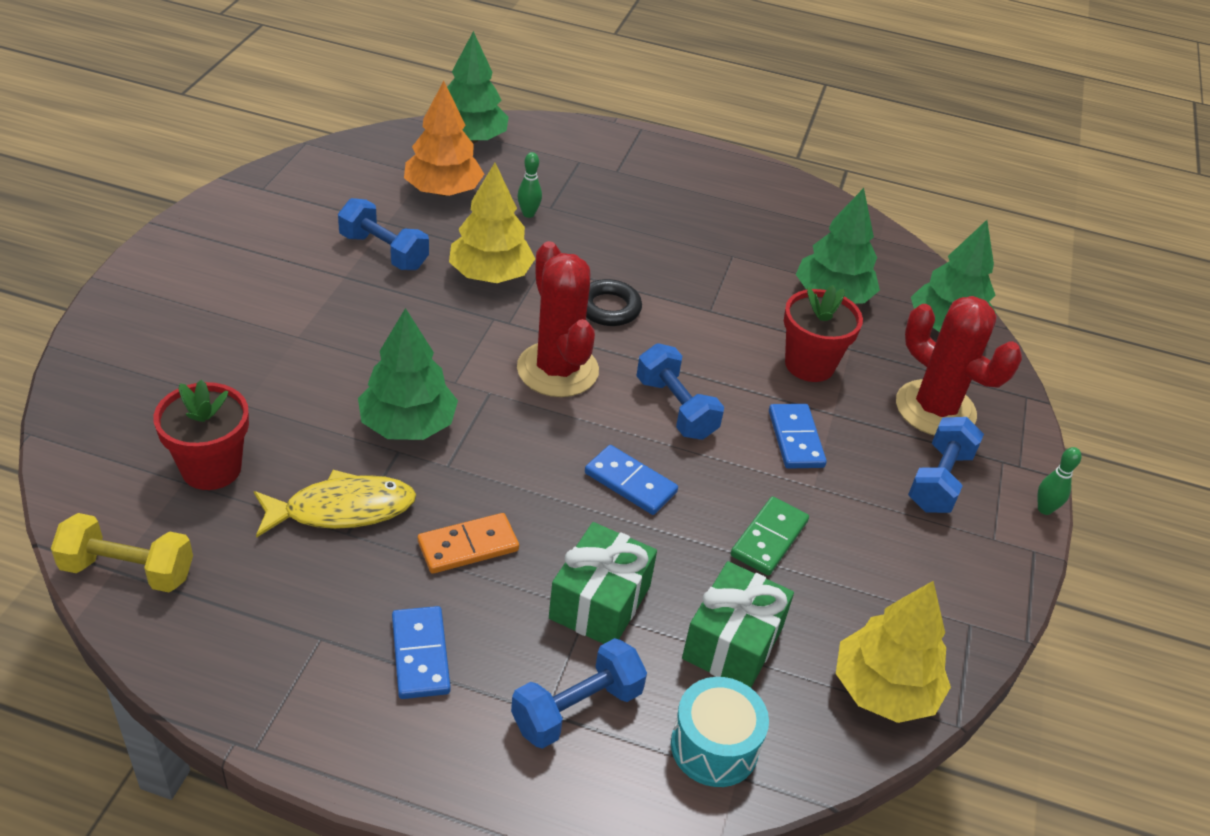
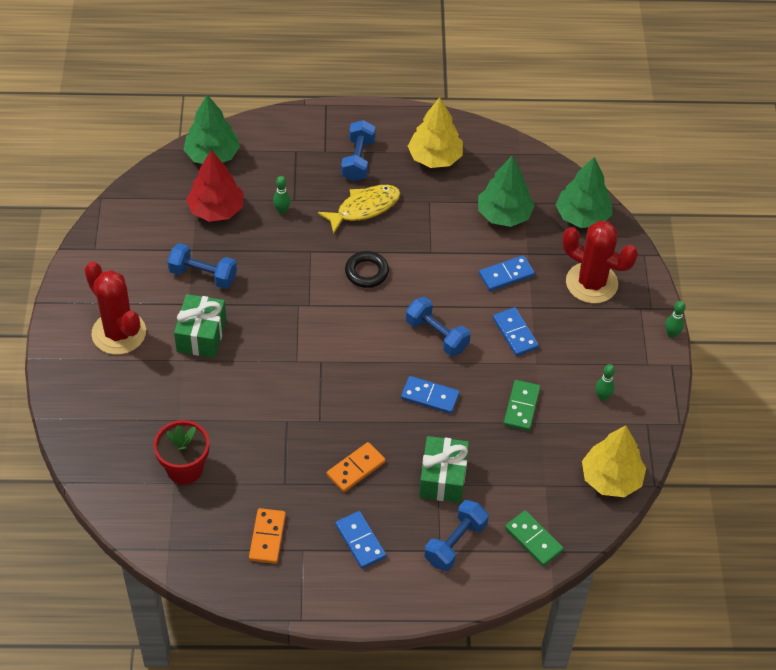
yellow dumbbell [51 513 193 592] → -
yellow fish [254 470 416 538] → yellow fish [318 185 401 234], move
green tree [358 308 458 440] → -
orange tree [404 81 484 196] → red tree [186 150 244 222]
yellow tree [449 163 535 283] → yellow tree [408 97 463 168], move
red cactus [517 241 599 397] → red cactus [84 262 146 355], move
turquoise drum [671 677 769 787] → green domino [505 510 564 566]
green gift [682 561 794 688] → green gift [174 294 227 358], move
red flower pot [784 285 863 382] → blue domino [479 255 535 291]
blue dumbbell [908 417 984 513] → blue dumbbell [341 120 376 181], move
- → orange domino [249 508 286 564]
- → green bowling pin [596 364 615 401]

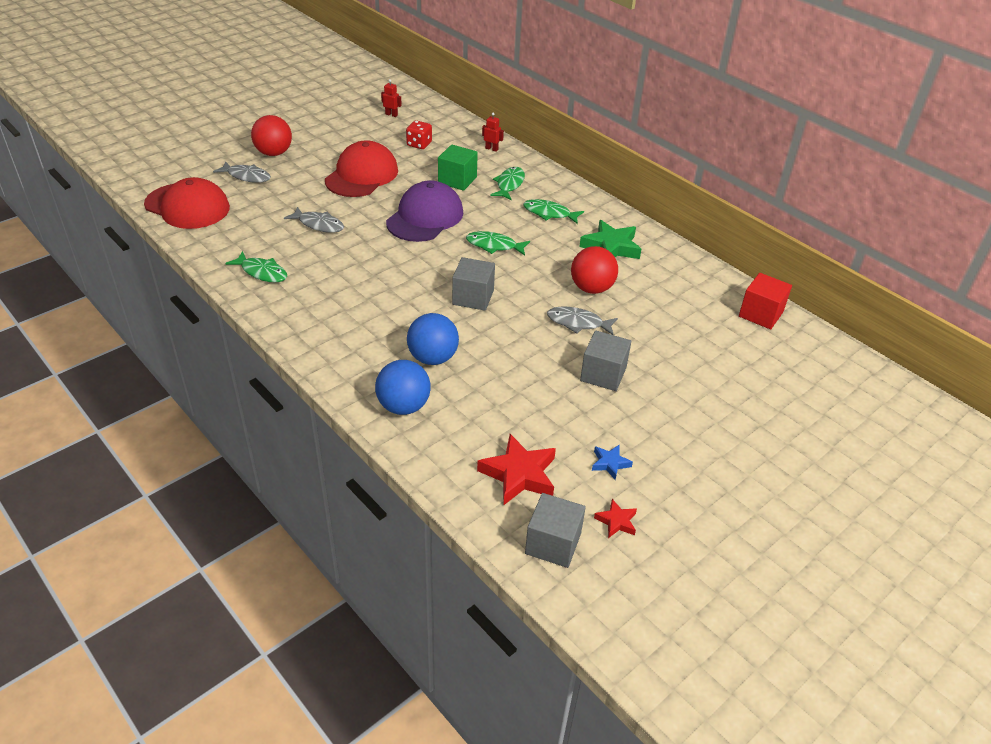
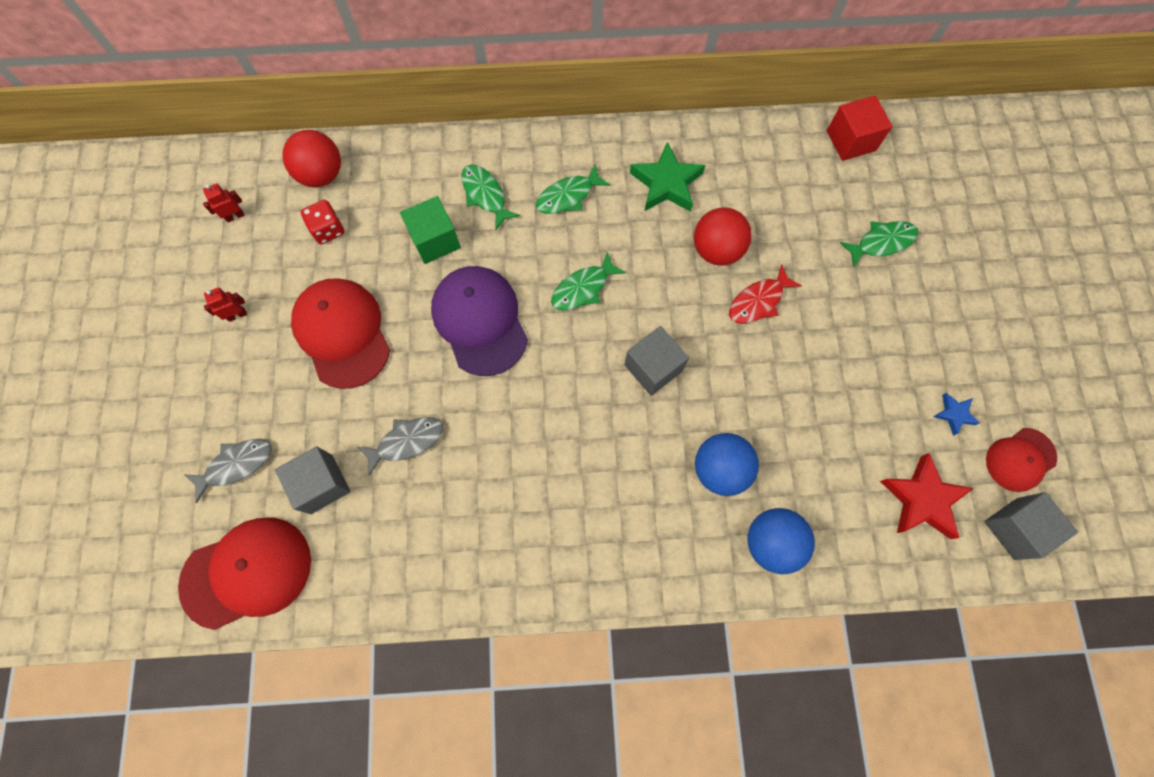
green fish [225 251 287 283] → green fish [840 221 919 268], move
red ball [251 115 292 156] → red ball [282 130 341 187], move
red robot [482 113 504 152] → red robot [204 288 247 322], move
grey fish [547 307 618 335] → red fish [729 264 802 324]
grey cube [580 330 631 391] → grey cube [275 446 350 514], move
red star [594 499 637 538] → red cap [986 428 1057 492]

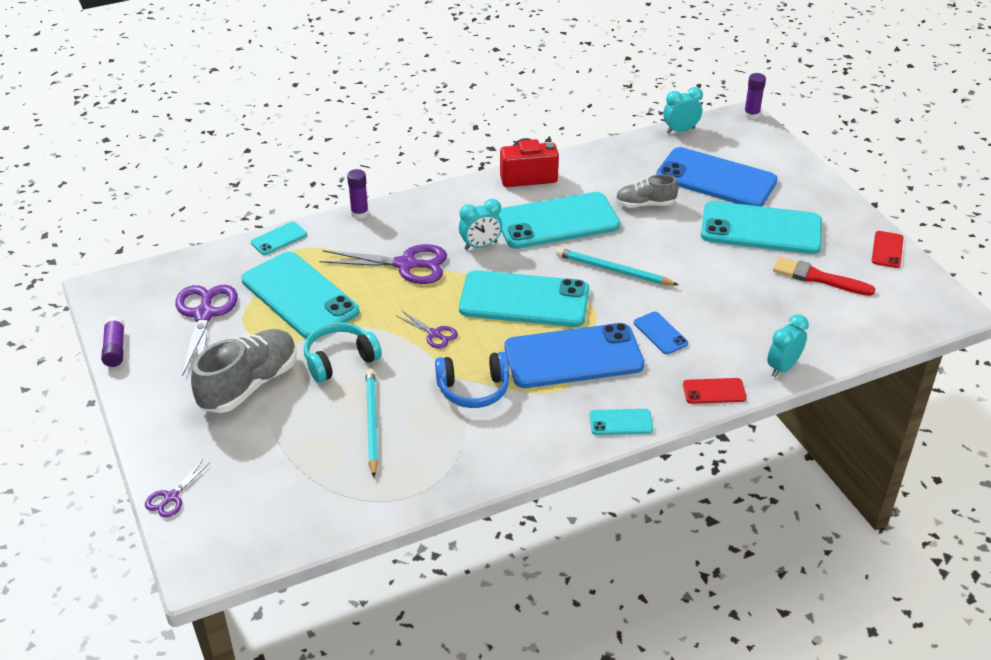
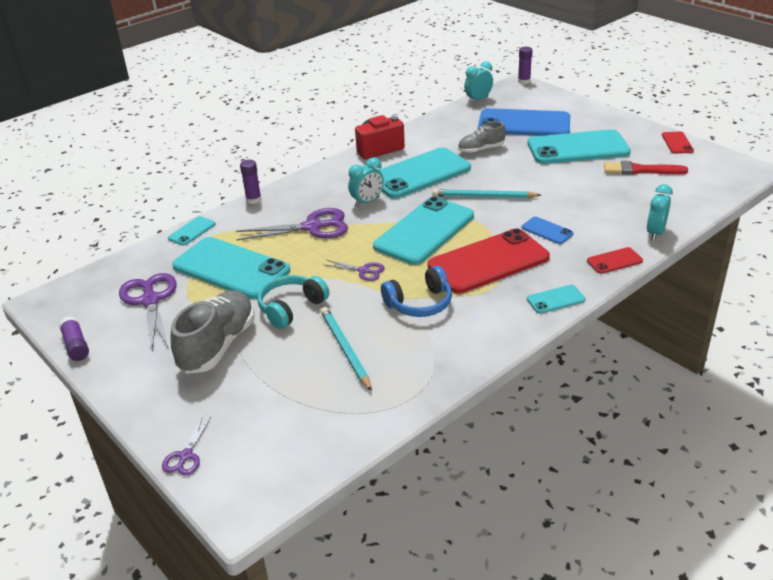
turquoise phone [459 270 589 327] → turquoise phone [373 197 474 265], 45 degrees counterclockwise
blue phone [505 323 645 388] → red phone [428 228 550 294]

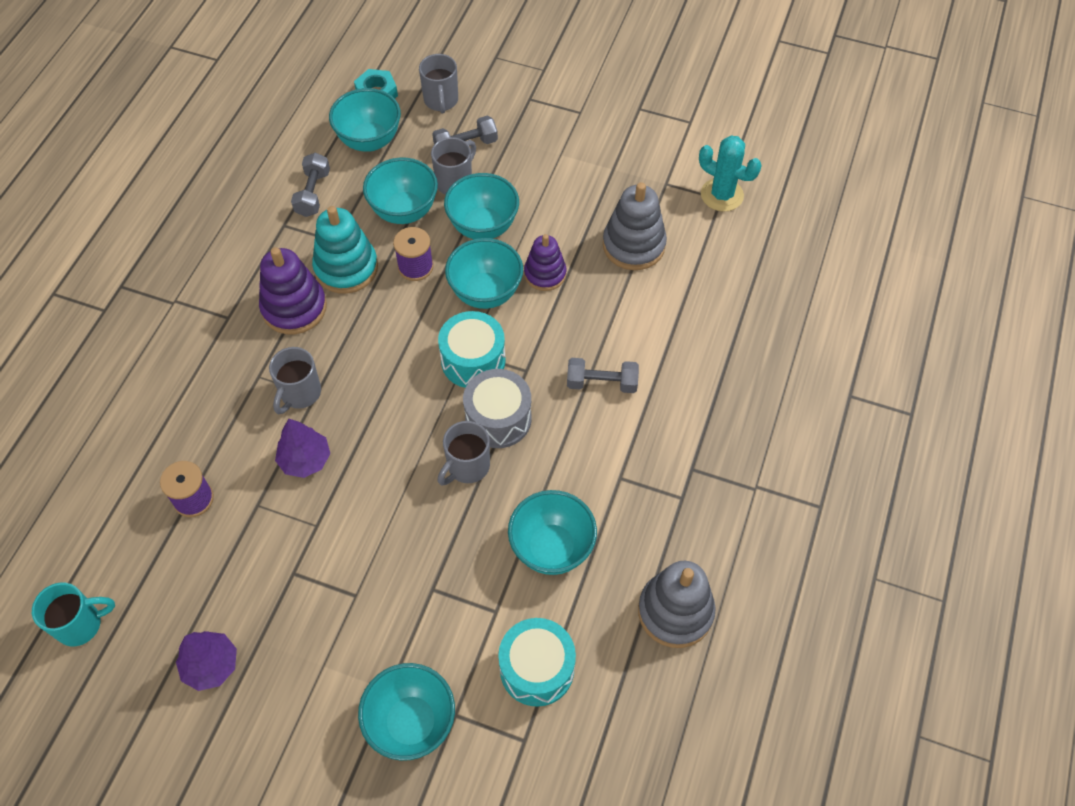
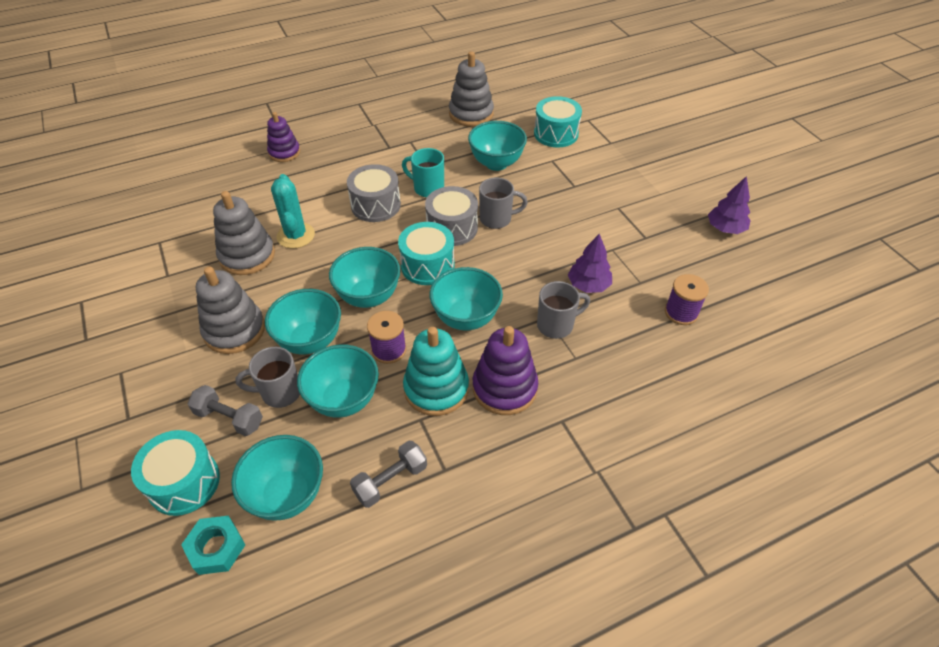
turquoise mug [32 583 115 646] → turquoise mug [402 148 444 198], move
turquoise bowl [358 663 455 761] → turquoise bowl [430 267 503 331], move
grey mug [419 54 458 114] → turquoise drum [131 430 220 516]
purple stacking toy [524 234 566 291] → purple stacking toy [267 112 300 162], move
grey dumbbell [567 358 639 393] → grey drum [347 164 401 222]
turquoise cactus [699 135 761 212] → turquoise cactus [271 174 315 249], move
- → grey stacking toy [196 266 265 354]

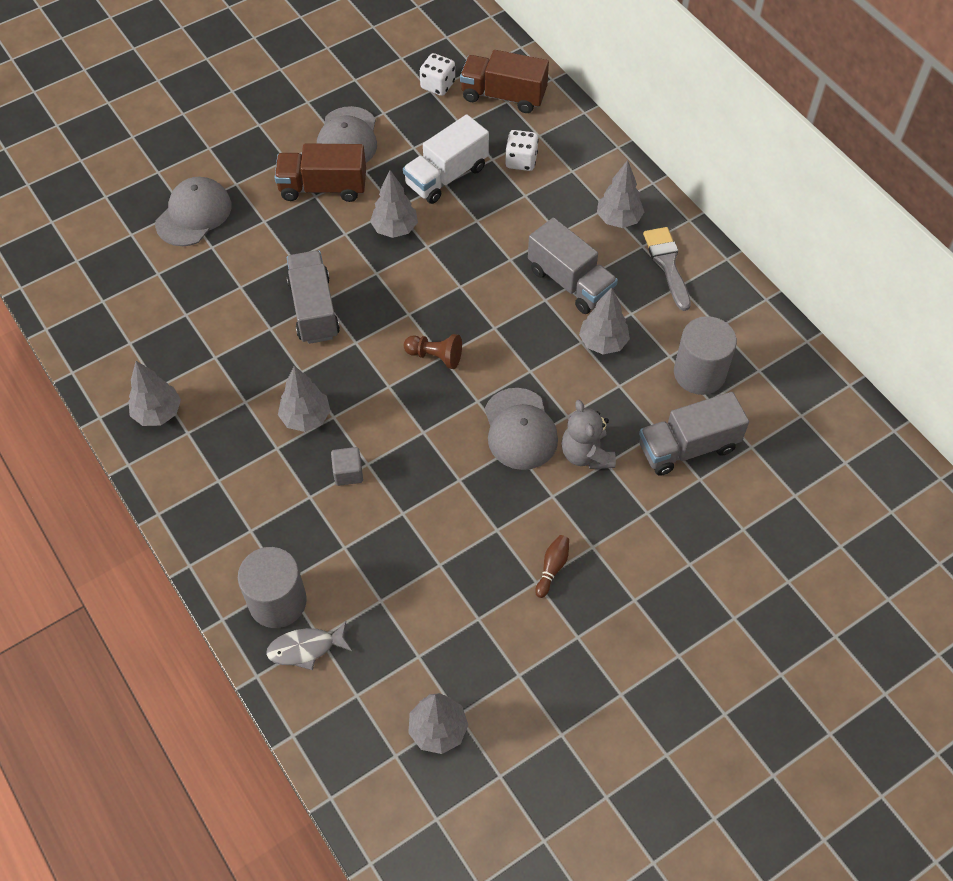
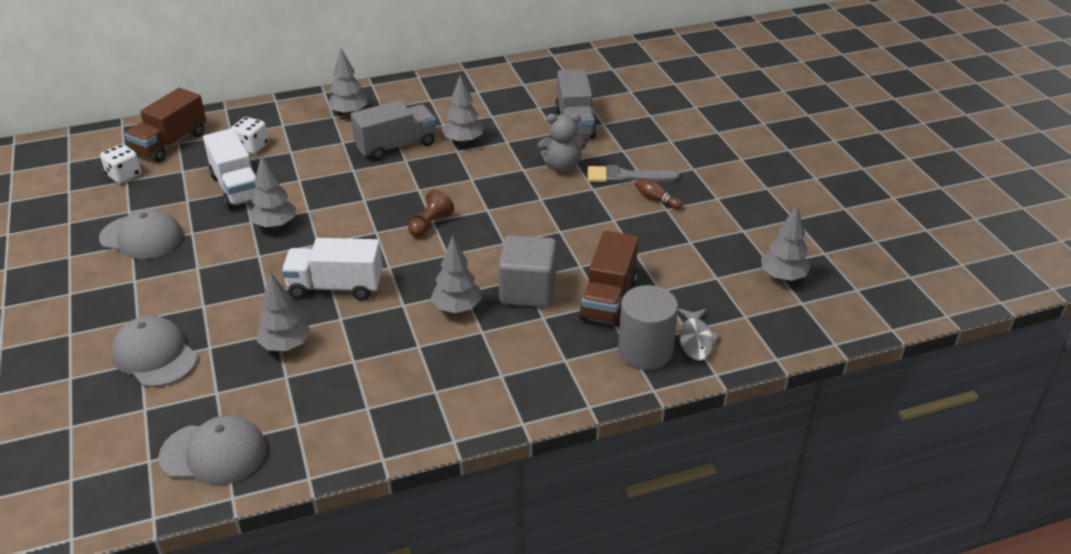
grey tree [128 361 181 426] → grey tree [257 272 311 351], move
brown truck [274 143 366 202] → brown truck [579 230 639 327], move
grey truck [286 251 340 344] → white truck [282 238 383 300]
grey cube [331 447 363 486] → grey cube [498 235 557 307], x1.99
grey cap [485 388 558 470] → grey cap [158 415 267 485], move
grey brush [643 227 691 311] → grey brush [588 165 679 184], move
grey cylinder [674 316 737 395] → -

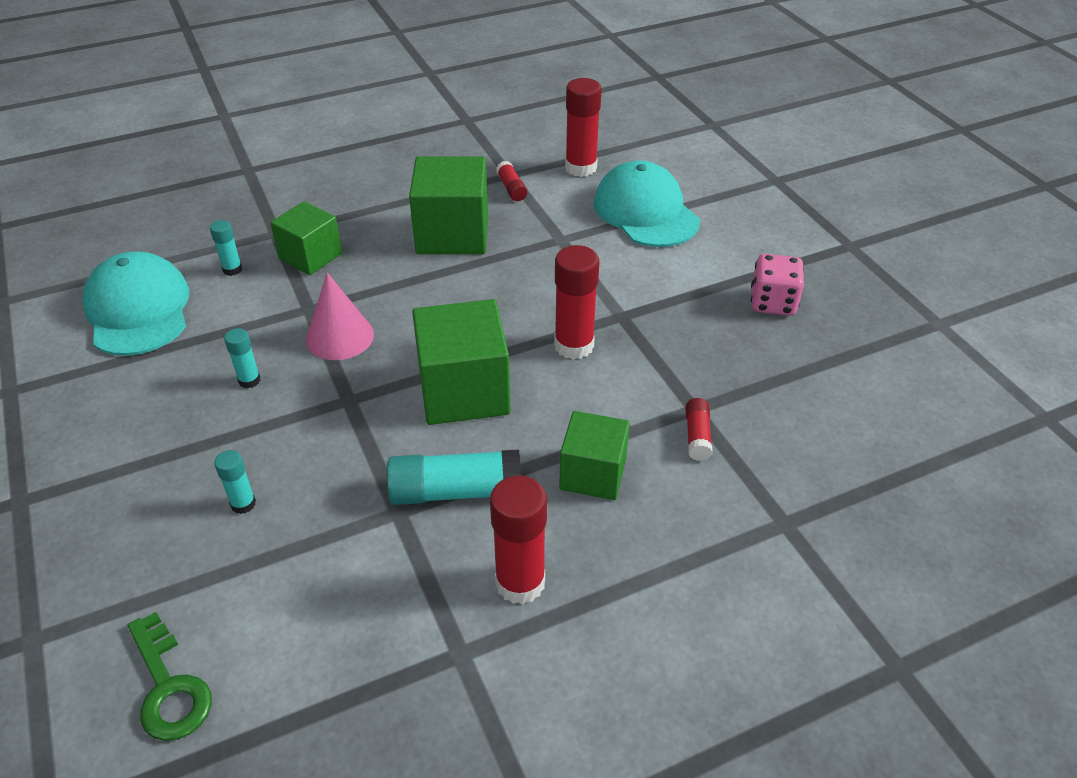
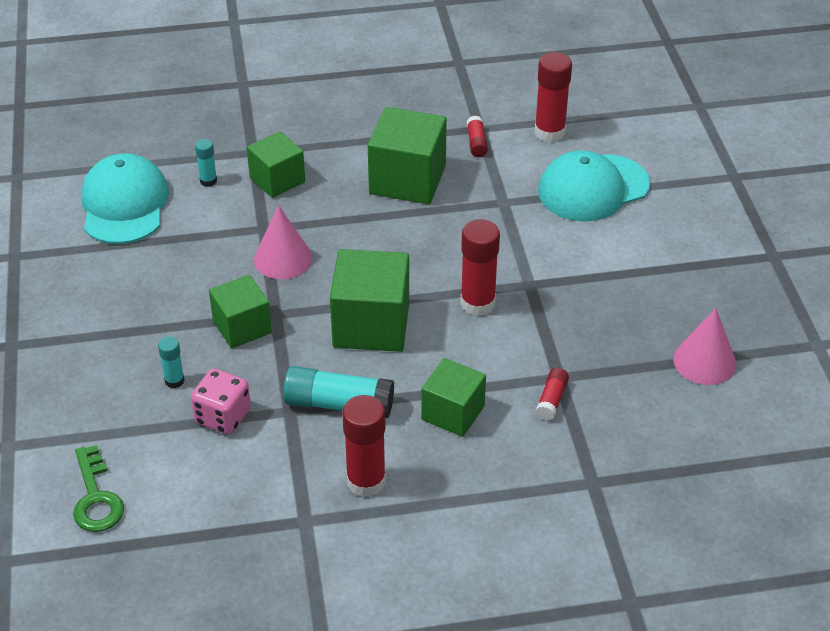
turquoise glue stick [224 328 261 388] → -
turquoise cap [593 160 700 247] → turquoise cap [538 150 650 222], 105 degrees counterclockwise
pink dice [751 254 804 316] → pink dice [191 369 251 434], move
- → green cube [209 275 272 349]
- → pink cone [673 308 737 385]

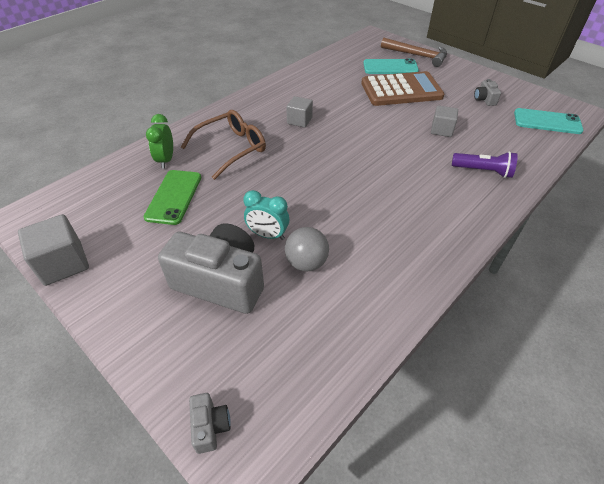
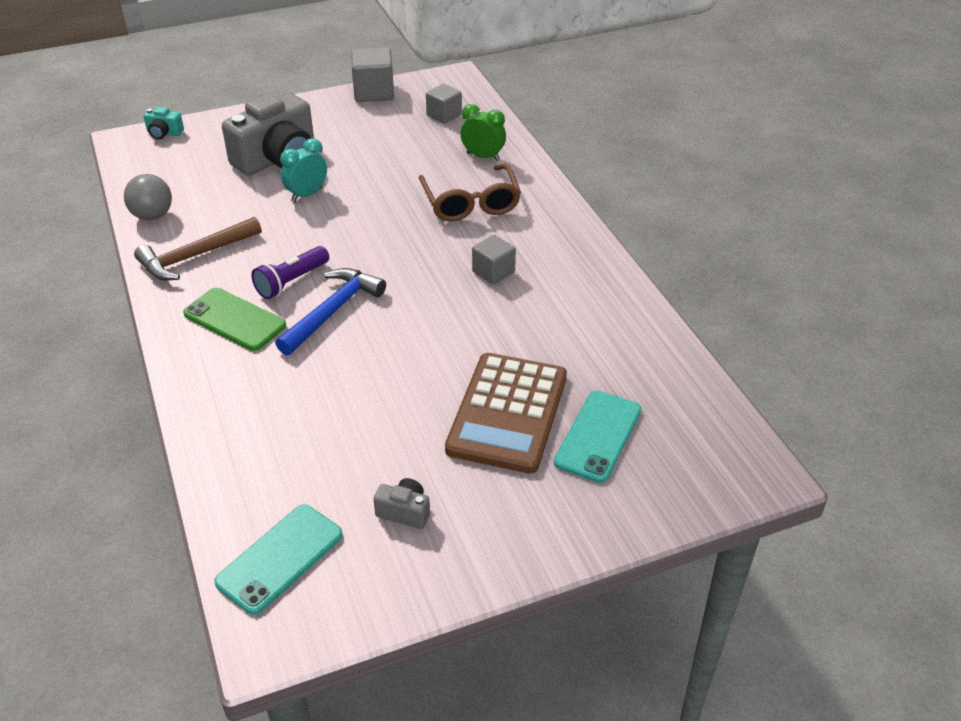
green phone [143 170 201 225] → green phone [183 288 286 351], move
grey camera [189 393 231 454] → turquoise camera [143 107 184 139]
grey ball [285 227 329 271] → grey ball [124 174 172 220], move
brown hammer [381 38 447 67] → brown hammer [134 217 261 280], move
grey cube [431 105 458 137] → grey cube [426 84 462 124], move
purple flashlight [452 151 518 178] → purple flashlight [251 246 329 299], move
- → blue hammer [275 268 386 355]

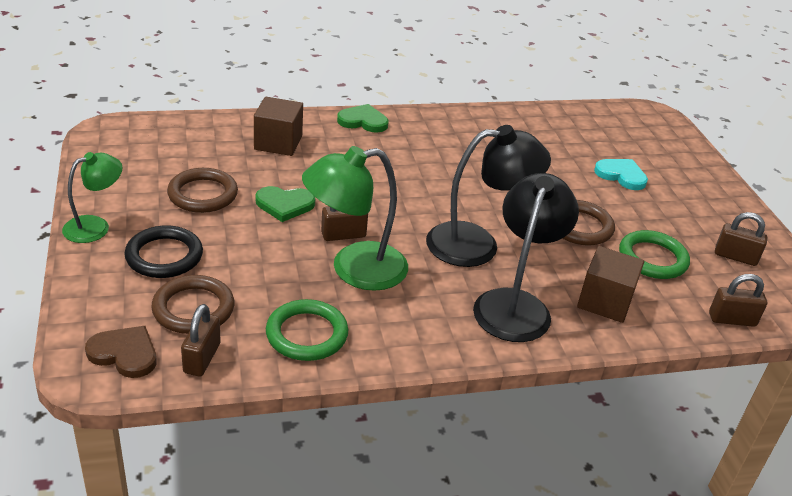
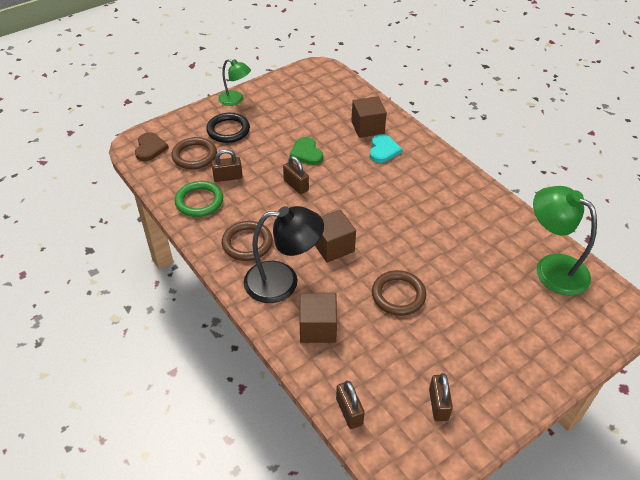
brown ring [167 168 238 213] → brown ring [222 221 273 261], move
brown padlock [181 304 221 376] → brown padlock [211 149 243 182], move
green lamp [302 146 408 291] → green lamp [533 186 597 295], move
green heart [337 104 388 133] → -
black lamp [426 125 551 267] → brown cube [315 210 356 263]
turquoise heart [594 159 648 190] → turquoise heart [370 134 402 163], move
green ring [619 230 690 279] → -

